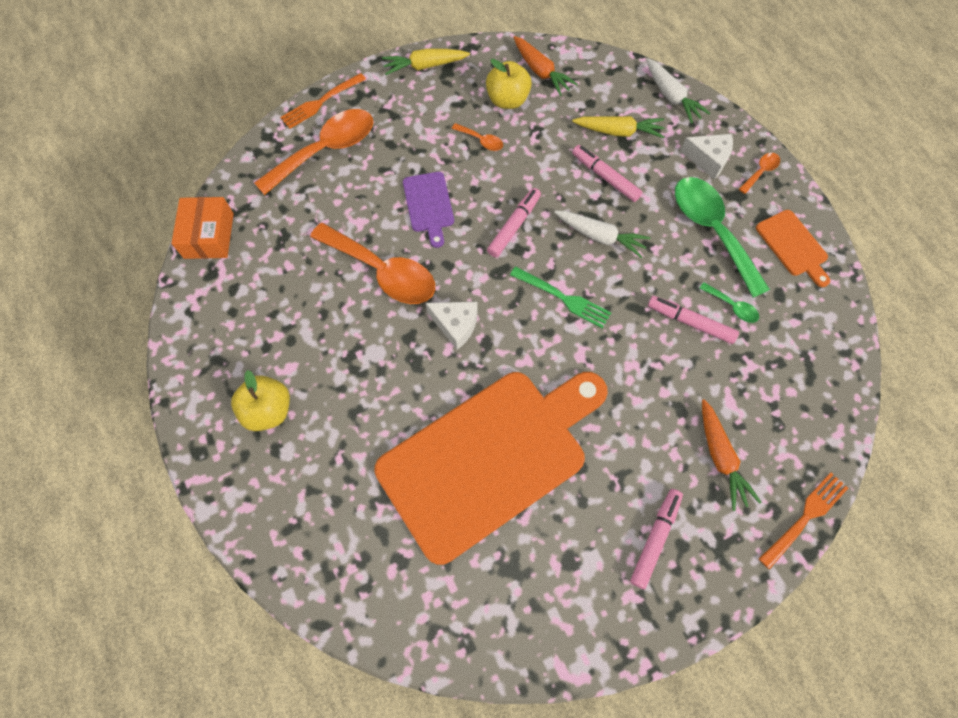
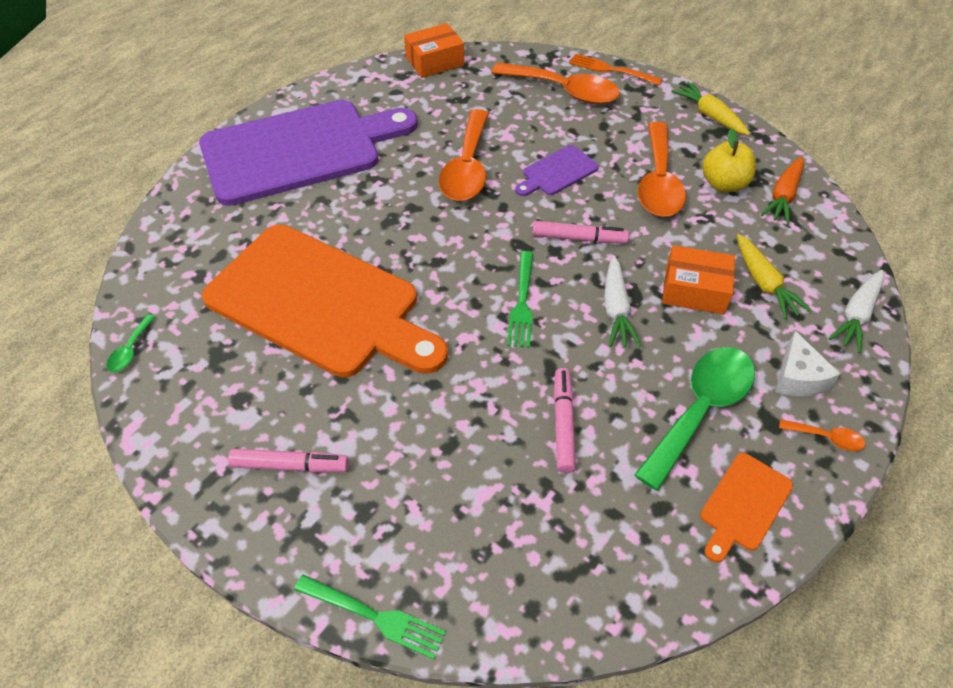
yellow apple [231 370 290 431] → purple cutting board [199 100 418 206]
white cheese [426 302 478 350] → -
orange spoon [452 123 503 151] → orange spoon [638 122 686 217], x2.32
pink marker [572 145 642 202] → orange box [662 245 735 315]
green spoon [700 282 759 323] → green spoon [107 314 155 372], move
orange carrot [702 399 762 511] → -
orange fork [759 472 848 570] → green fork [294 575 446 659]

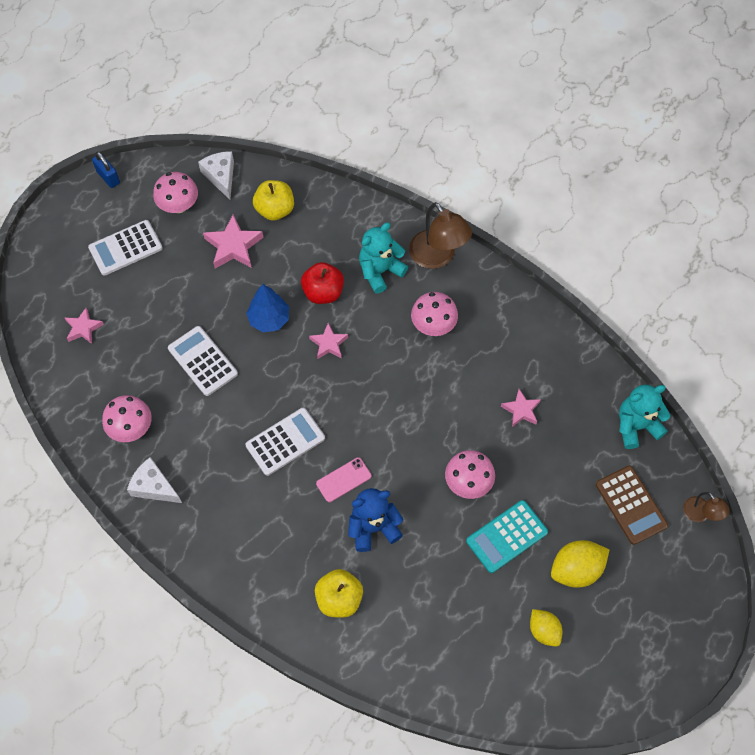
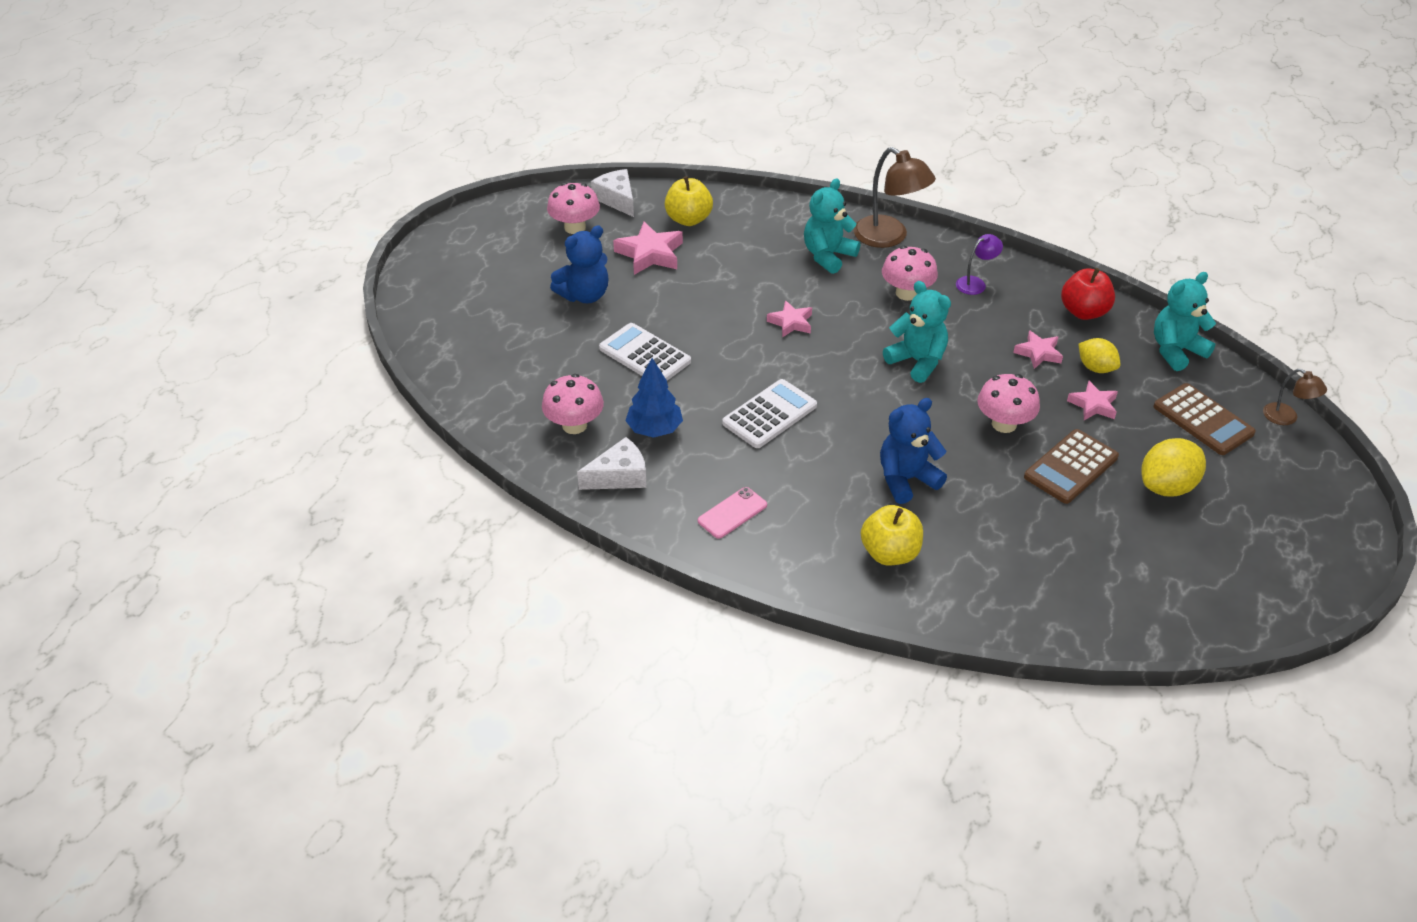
pink star [65 307 104 344] → pink star [1067 381 1118 420], move
white calculator [88 220 163 276] → -
blue padlock [92 152 120 188] → -
white cheese [127 457 182 503] → white cheese [577 437 647 490], 135 degrees clockwise
blue tree [246 284 289 333] → blue tree [625 358 683 438], move
red apple [301 262 344 304] → red apple [1061 268 1115 320], move
pink phone [316 457 371 502] → pink phone [698 487 767 539], move
turquoise calculator [466 500 548 573] → brown calculator [1024 429 1119 504]
yellow lemon [530 609 562 647] → yellow lemon [1079 338 1120 373], move
- → blue teddy bear [550 226 609 303]
- → turquoise teddy bear [883 281 951 383]
- → purple lamp [956 234 1003 295]

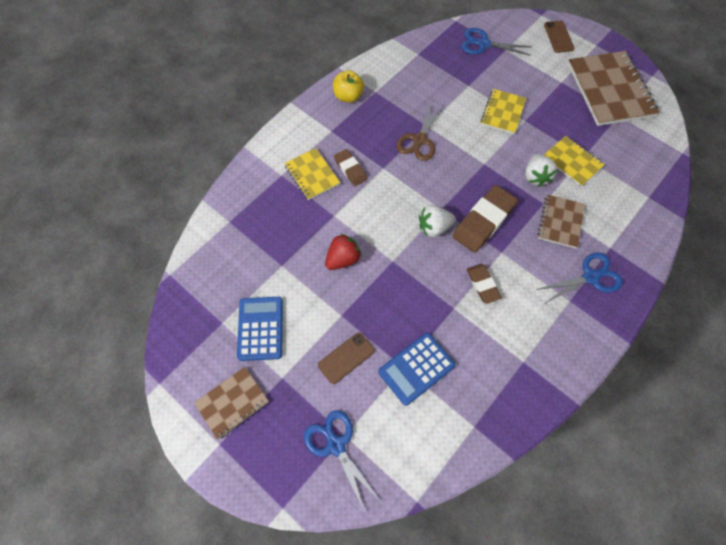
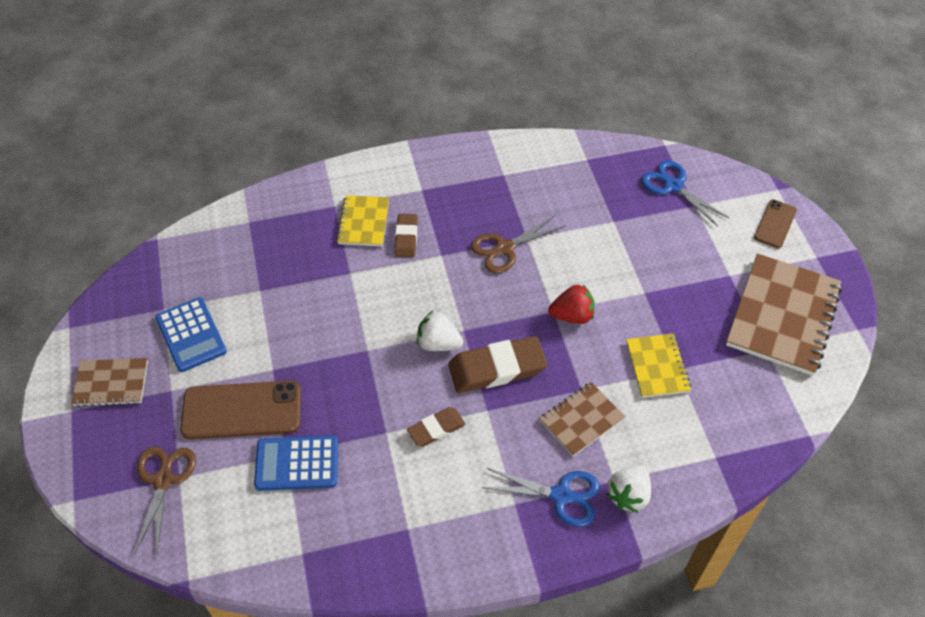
blue calculator [237 297 283 361] → blue calculator [155 297 227 372], 120 degrees clockwise
blue scissors [304 410 381 512] → brown scissors [134 447 196 555]
brown phone [318 332 375 384] → brown phone [180 381 301 439], x1.78
red strawberry [325 234 362 270] → red strawberry [548 284 595 324], move
yellow apple [333 70 364 103] → -
brown eraser [466 264 502 304] → brown eraser [407 407 465 447], 45 degrees clockwise
yellow notebook [481 89 526 134] → -
white strawberry [525 154 557 187] → white strawberry [606 465 651 513], move

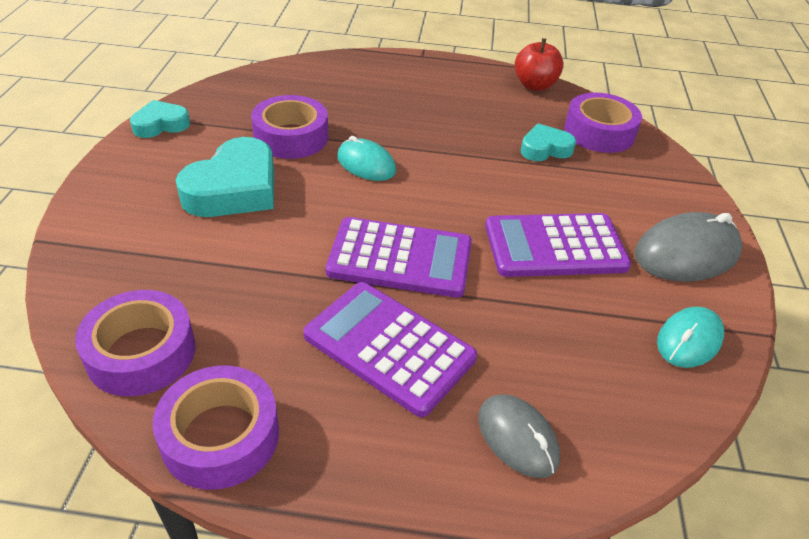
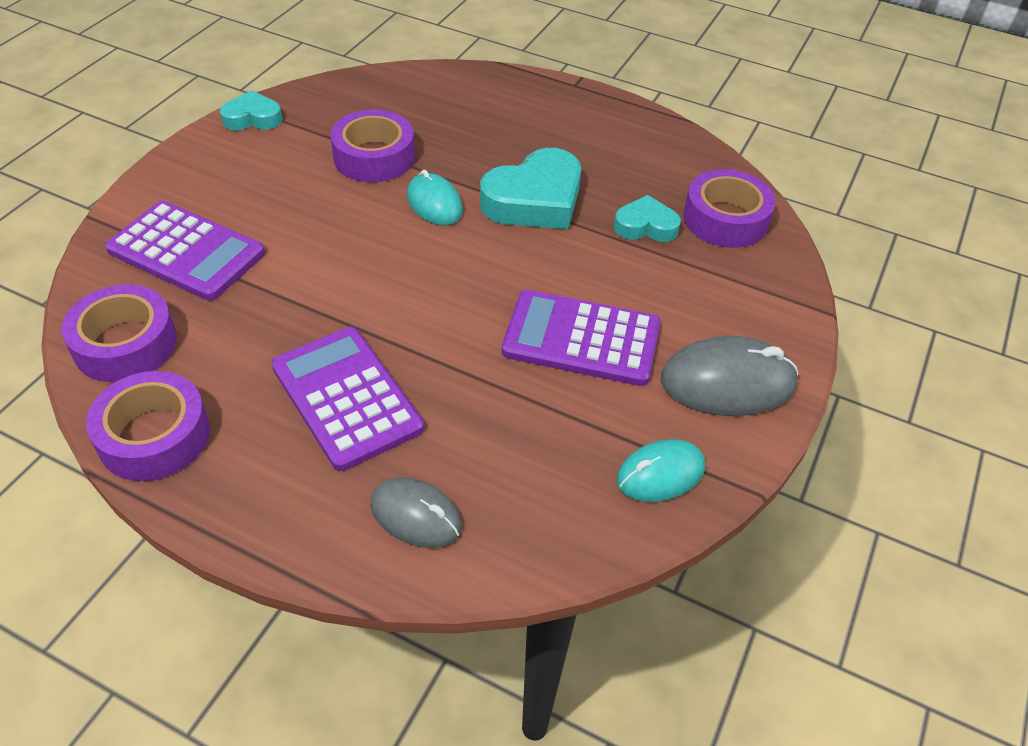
turquoise heart [176 137 274 217] → turquoise heart [480 148 581 229], move
purple calculator [326 217 472 298] → purple calculator [105 201 265 300], move
grey mouse [478 394 560 478] → grey mouse [371 477 462 548], 45 degrees counterclockwise
red apple [515 38 564 91] → -

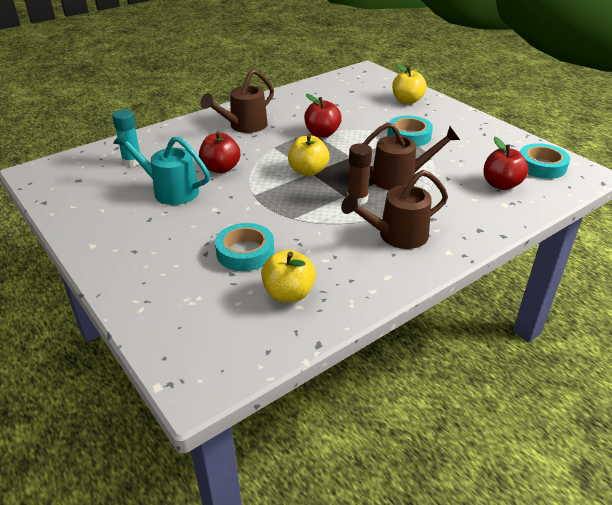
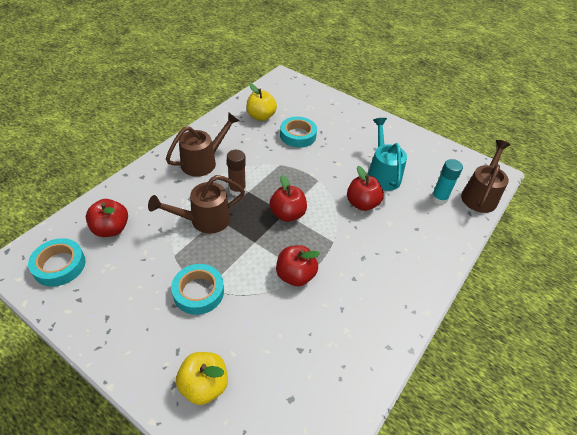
turquoise watering can [113 131 210 205] → turquoise watering can [367 118 407 191], 105 degrees counterclockwise
brown watering can [200 69 274 133] → brown watering can [461 140 510 213], move
yellow apple [288 134 330 176] → red apple [269 175 307 222]

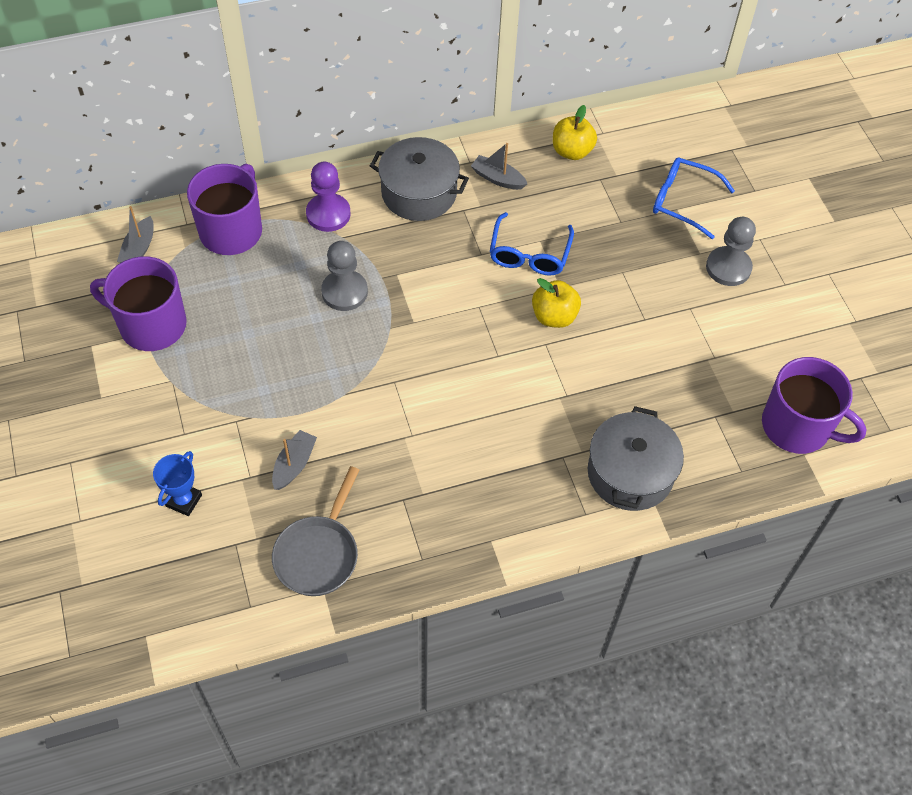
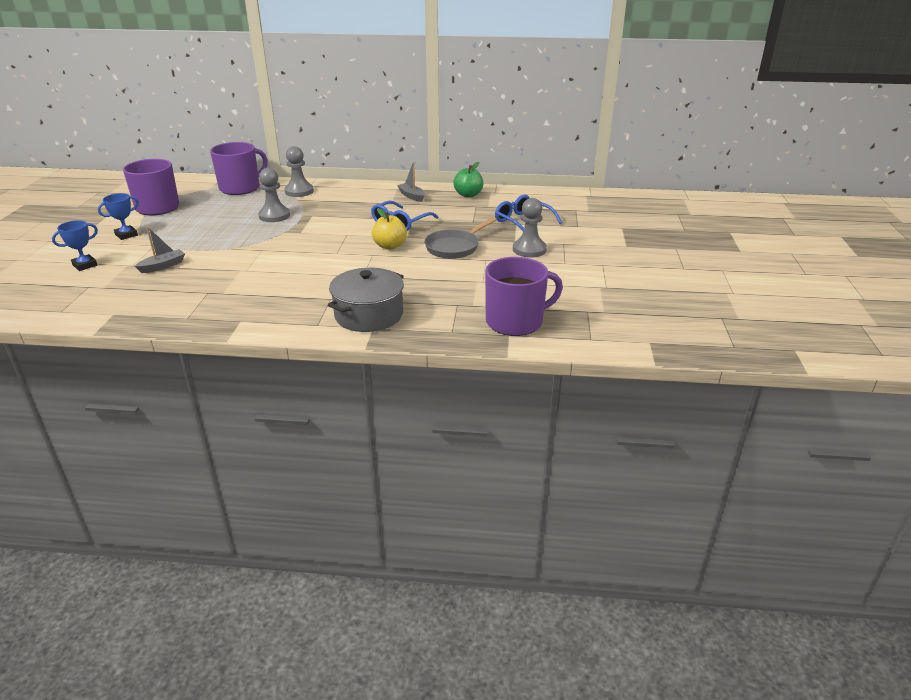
grey boat [117 206 154 263] → -
grey pan [272 466 359 596] → grey pan [424 217 497 259], move
purple pawn [306 162 351 232] → grey pawn [285 146 314 197]
grey pot [370 137 469 221] → -
yellow apple [553 105 597 160] → green apple [453 162 483 198]
purple mug [762 357 867 454] → purple mug [485 257 563 336], 75 degrees counterclockwise
- → blue trophy [98 193 139 240]

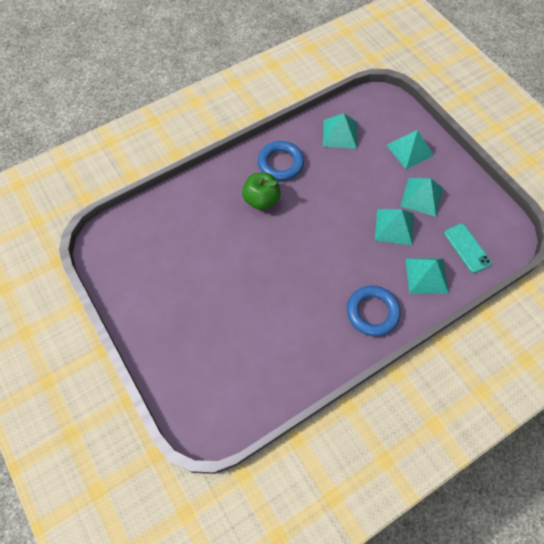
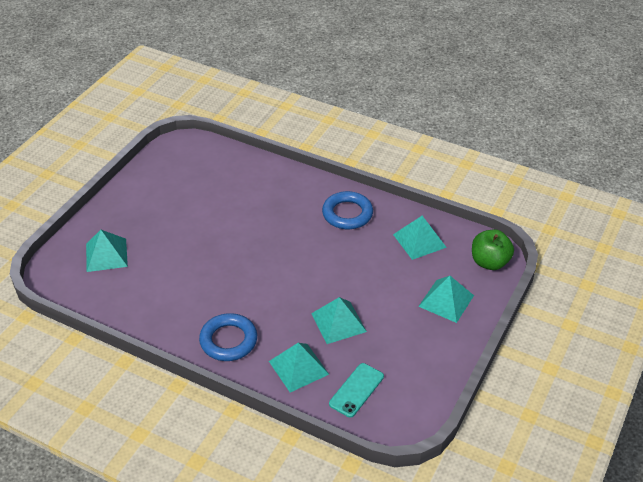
green apple [242 173 281 210] → green apple [472 229 514 270], move
turquoise pyramid [400 178 443 217] → turquoise pyramid [86 230 128 272], move

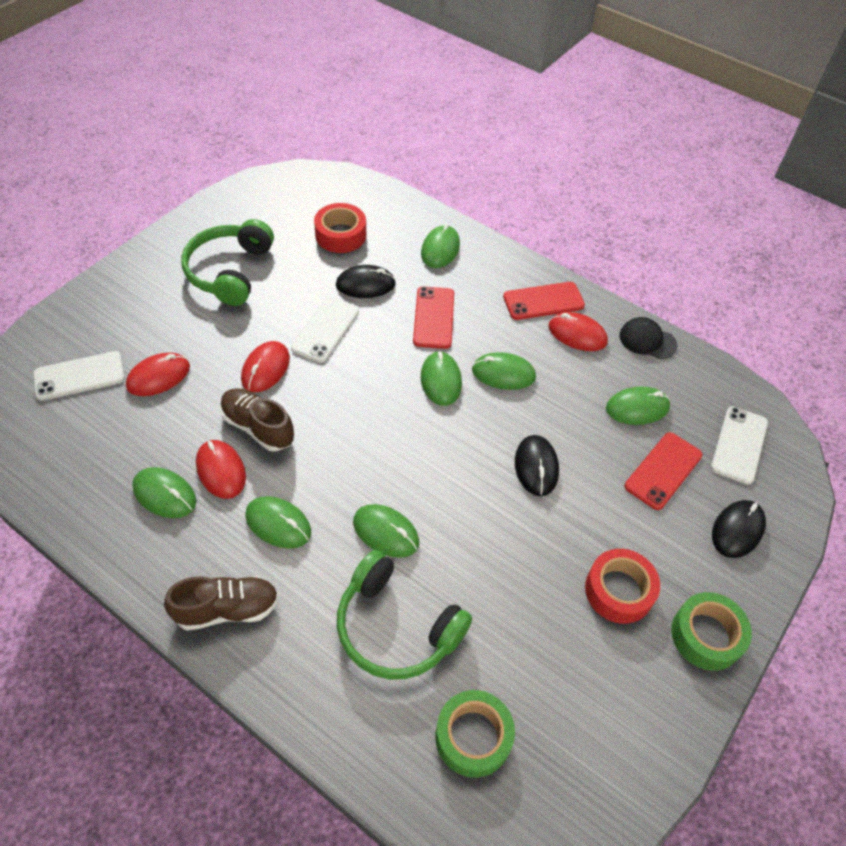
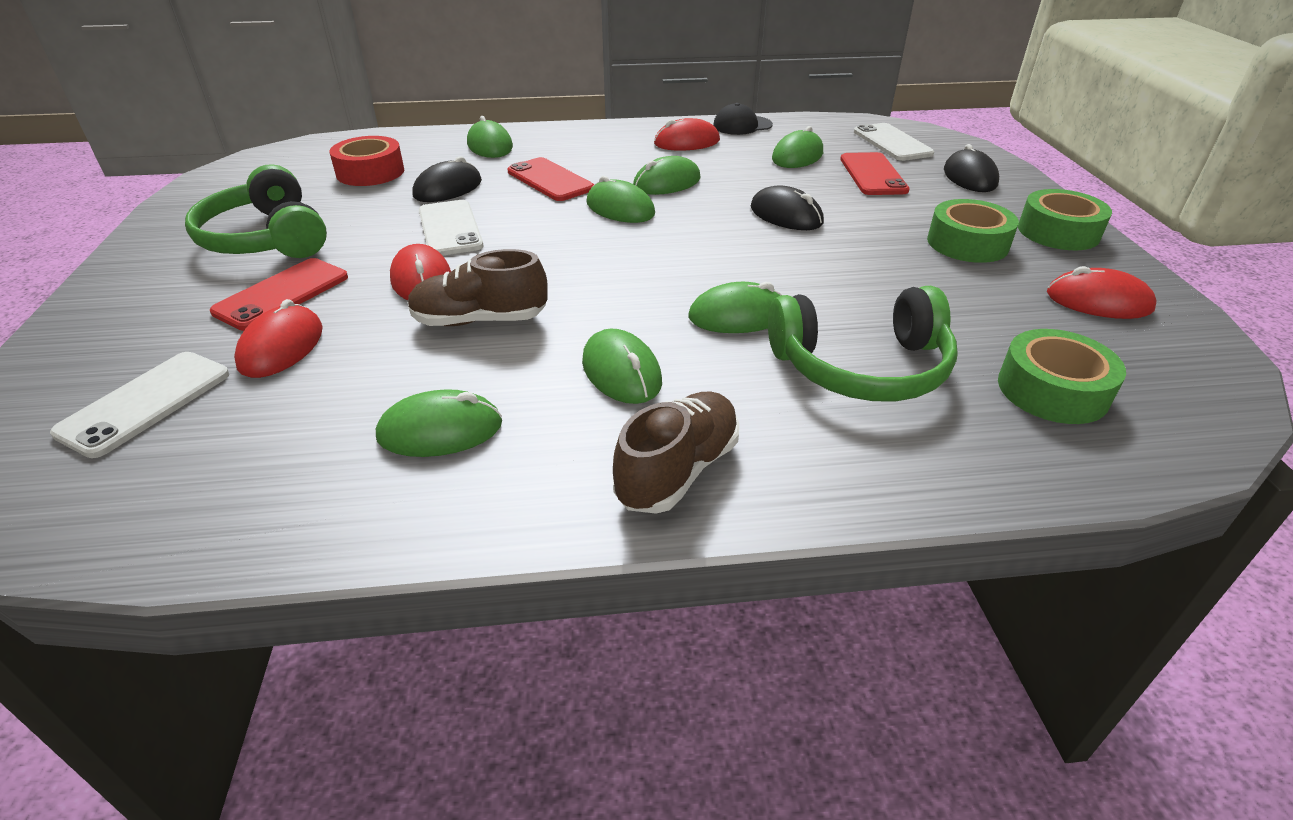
red mouse [196 440 246 499] → red mouse [1047 266 1156 319], move
green mouse [245 496 311 549] → green mouse [582 329 662 404], 75 degrees clockwise
red phone [503 282 585 320] → red phone [210 258 348 331], move
red tape [585 549 660 624] → green tape [927 199 1019 263]

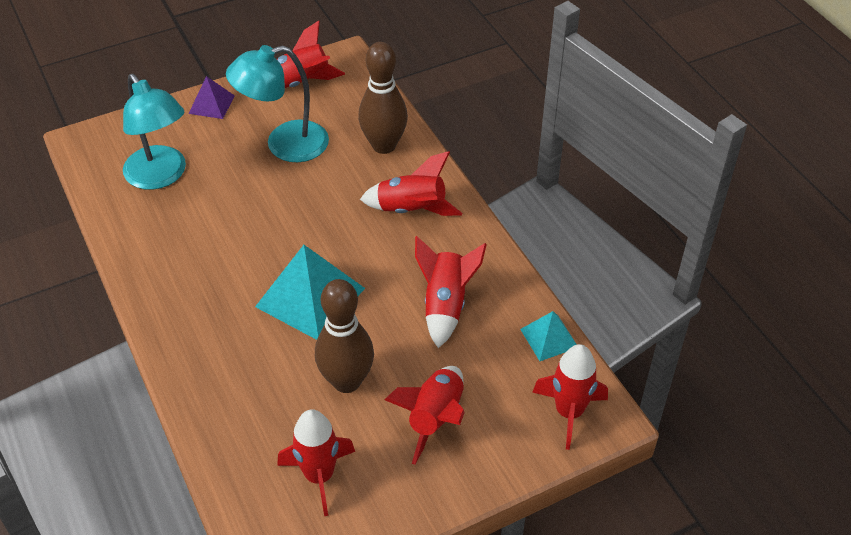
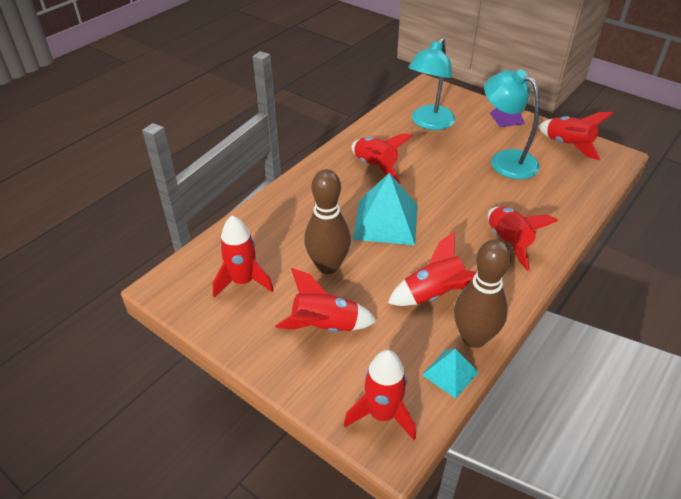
brown bowling pin [358 42 408 154] → brown bowling pin [454 239 511 348], move
- → red rocket [352 134 413 184]

